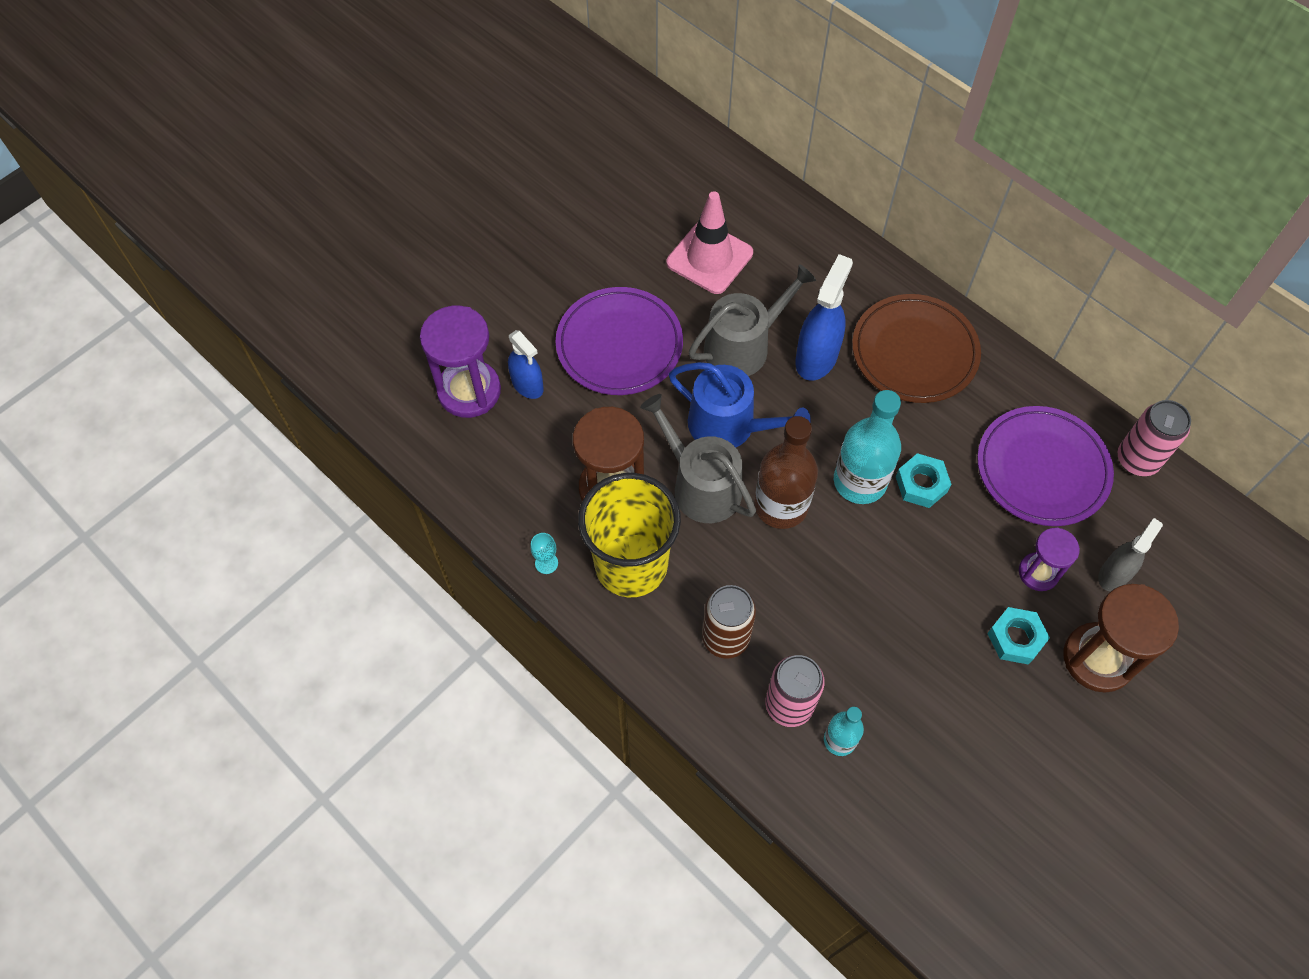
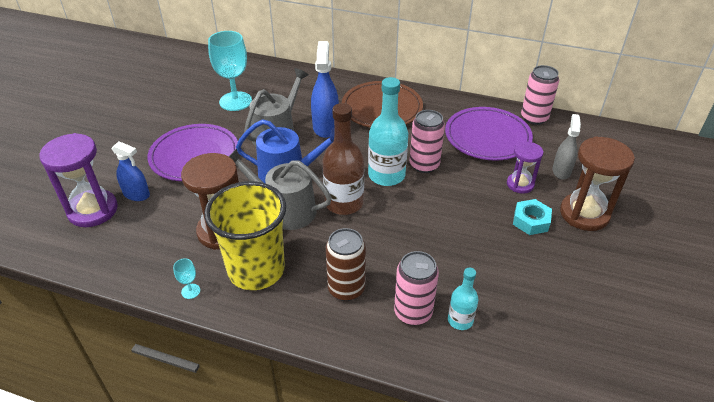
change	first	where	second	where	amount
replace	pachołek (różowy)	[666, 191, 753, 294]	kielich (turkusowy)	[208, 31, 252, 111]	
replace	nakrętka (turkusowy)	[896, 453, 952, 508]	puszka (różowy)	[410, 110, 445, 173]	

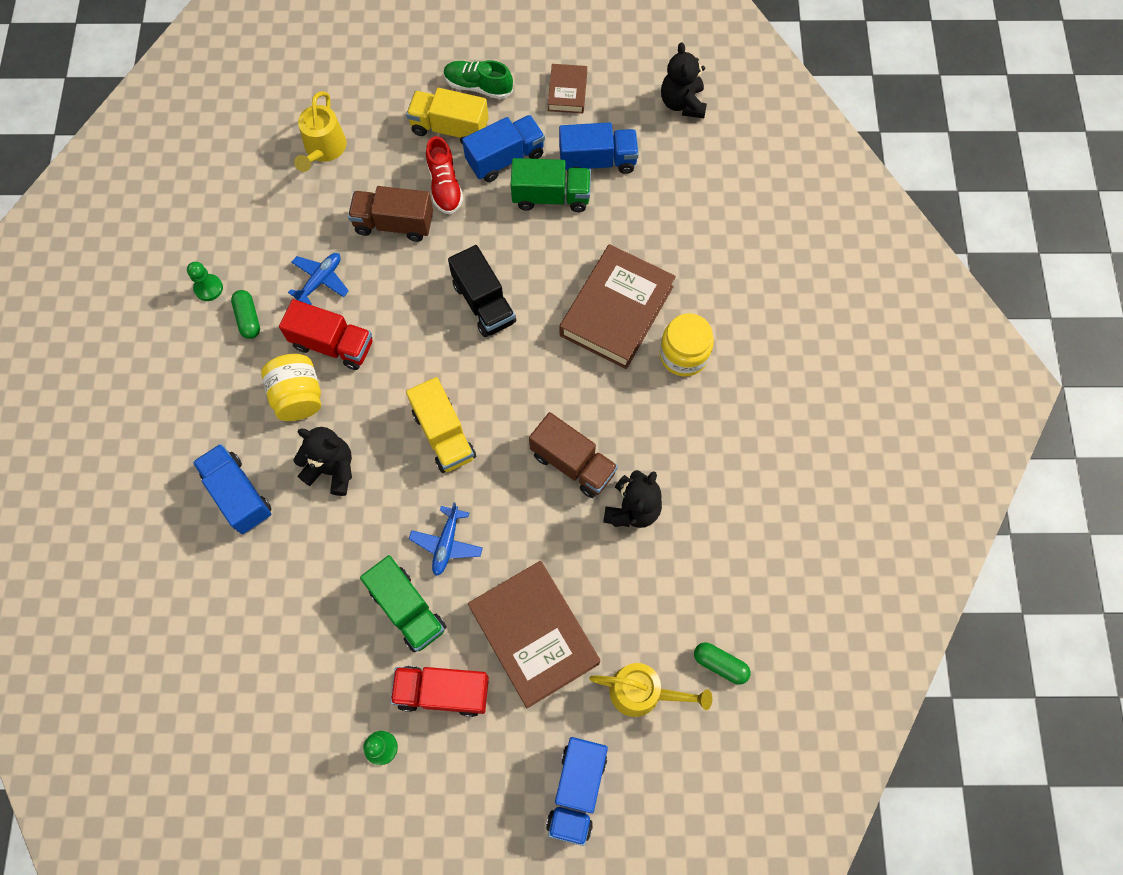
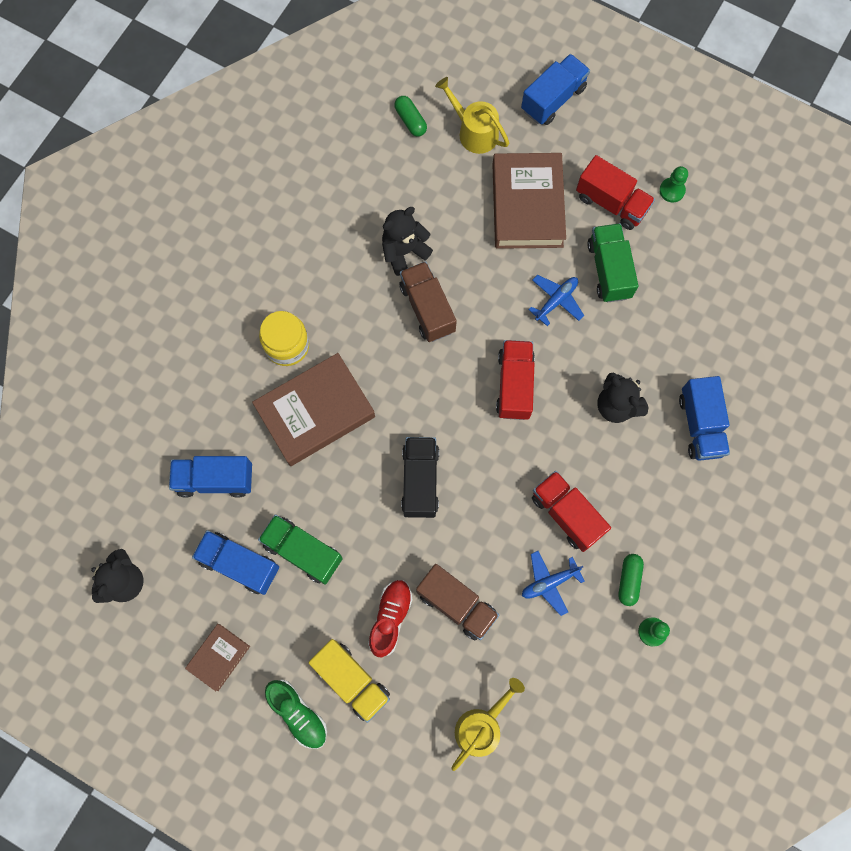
change	first	where	second	where	amount
move	ciężarówka (niebieski)	[462, 115, 545, 182]		[169, 456, 252, 498]	
recolor	ciężarówka (żółty)	[406, 377, 476, 473]	ciężarówka (czerwony)	[496, 340, 535, 420]	
delete	słoik (żółty)	[261, 354, 321, 421]			

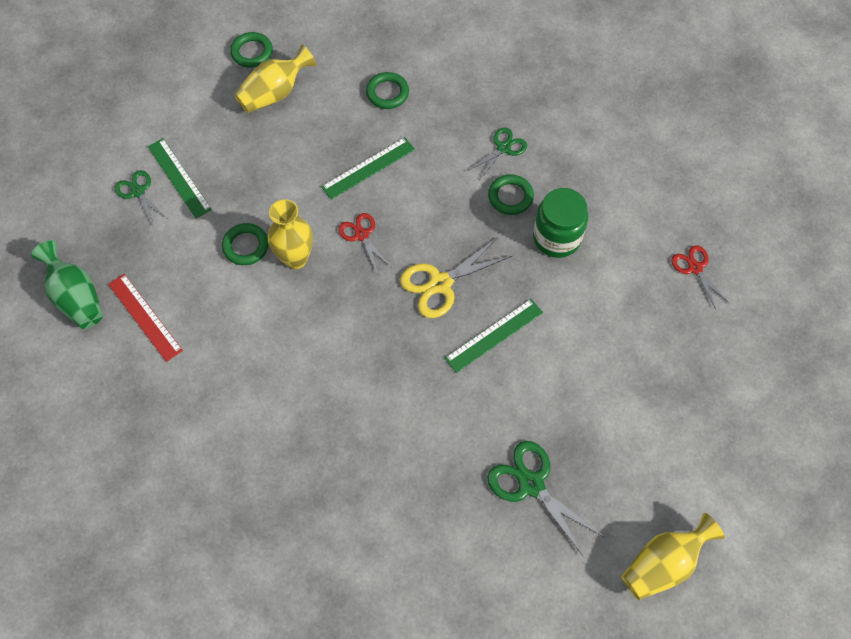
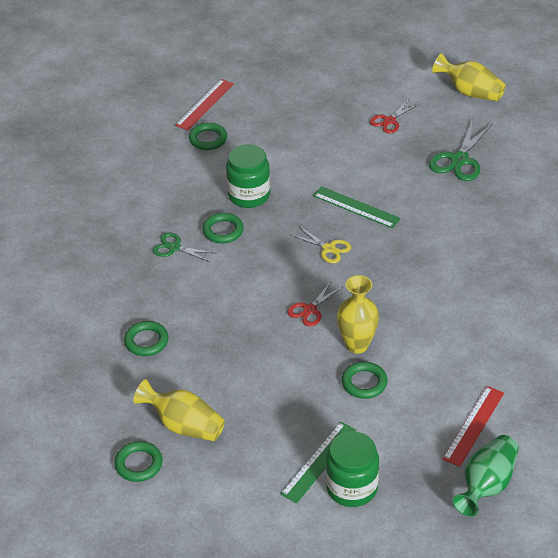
change	first	where	second	where	amount
insert			linijka (czerwony)	[175, 79, 234, 130]	
insert			pierścień (zielony)	[189, 123, 227, 150]	
resize	nożyczki (żółty)	[400, 237, 513, 318]		[291, 226, 351, 263]	x0.62
replace	nożyczki (zielony)	[115, 170, 169, 228]	słoik (zielony)	[326, 431, 379, 507]	
move	nożyczki (czerwony)	[671, 246, 730, 309]		[370, 99, 419, 134]	
delete	linijka (zielony)	[321, 137, 415, 200]			

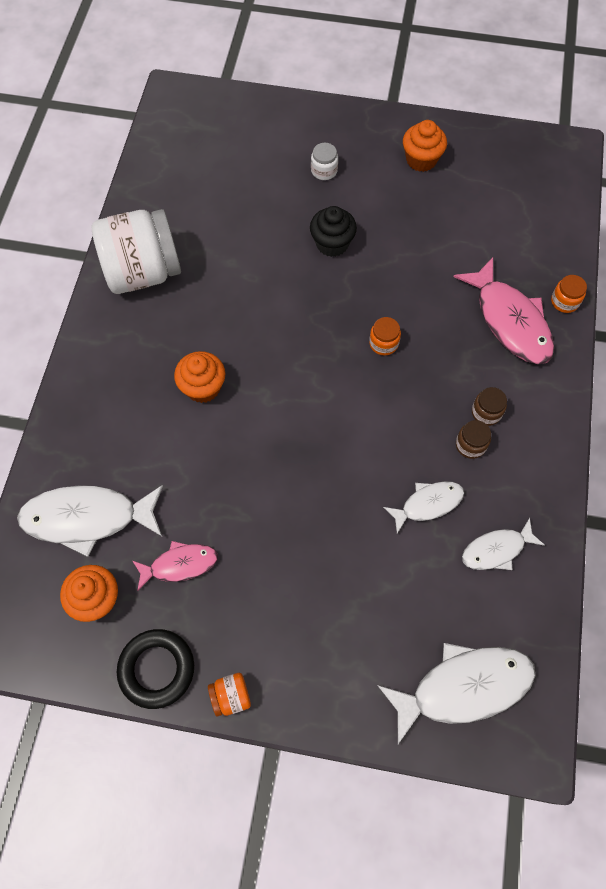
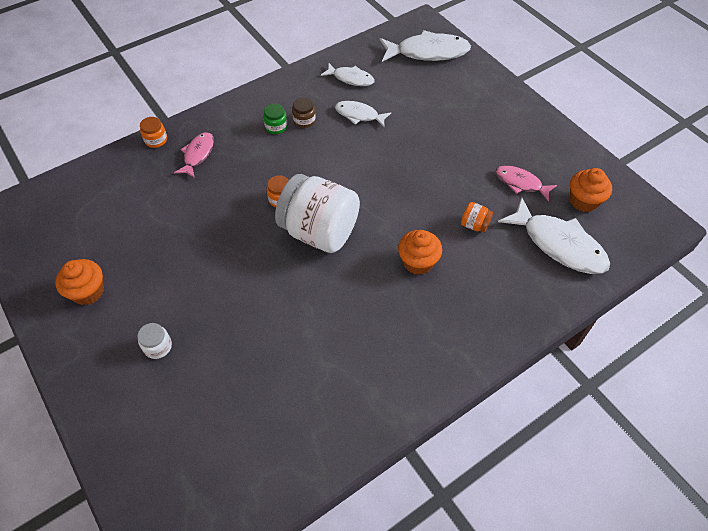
change	first	where	second	where	amount
resize	ryba (różowy)	[454, 257, 554, 364]		[174, 132, 214, 178]	x0.58
recolor	słoik (brązowy)	[472, 387, 507, 426]	słoik (zielony)	[263, 103, 287, 134]	
move	słoik (biały)	[92, 209, 181, 294]		[275, 174, 360, 253]	
rotate	ryba (biały)	[378, 643, 536, 744]		[380, 30, 471, 62]	150 degrees clockwise
move	słoik (pomarańczowy)	[208, 673, 251, 717]		[461, 202, 493, 233]	
delete	pierścień (czarny)	[117, 629, 194, 709]			
delete	muffinka (czarny)	[310, 206, 357, 257]			

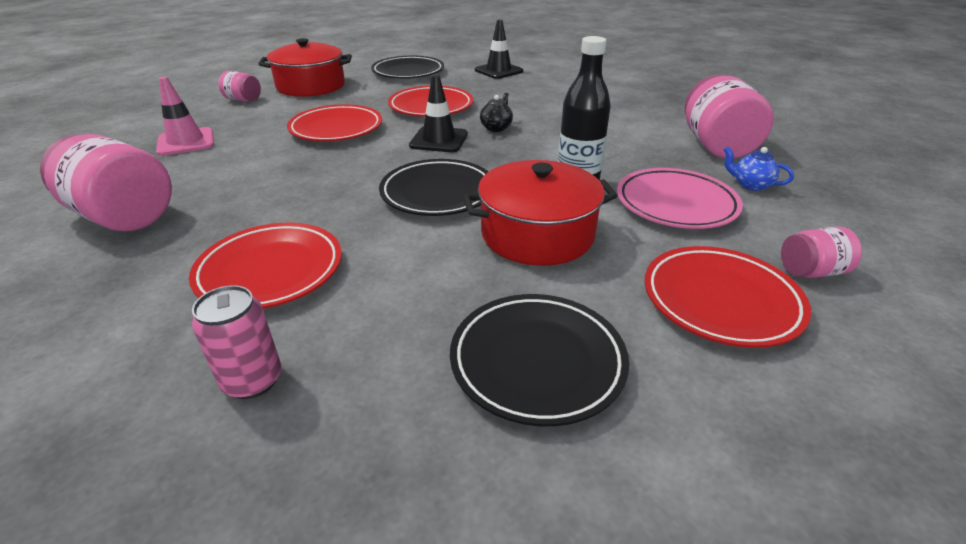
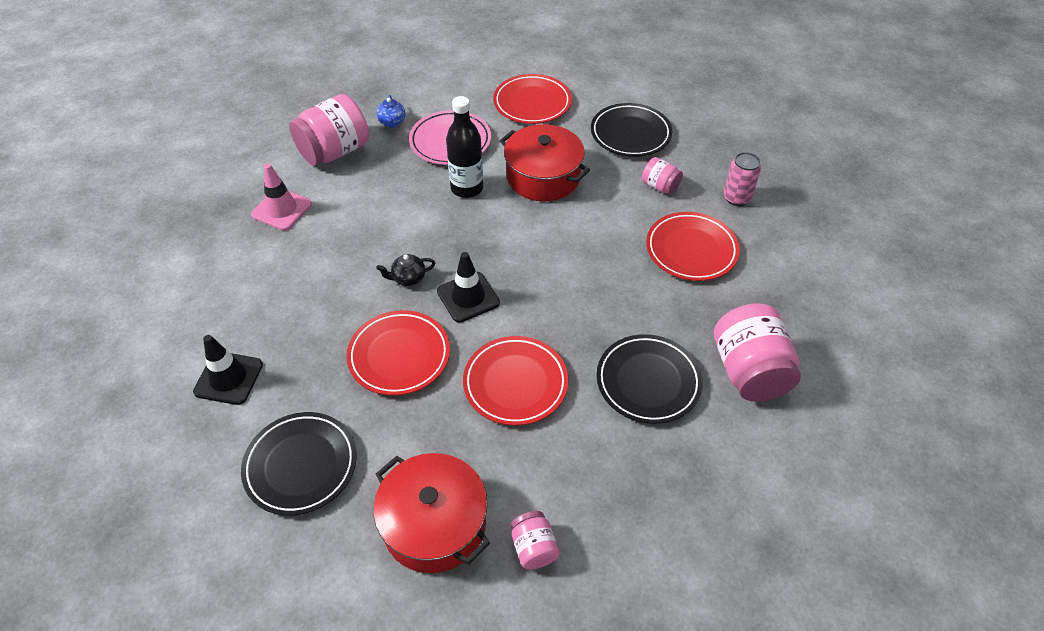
change	first	where	second	where	amount
move	pachołek (różowy)	[156, 77, 214, 156]		[251, 163, 312, 231]	
move	talerz (czarny)	[379, 159, 489, 216]		[596, 334, 703, 424]	
move	słoik (różowy)	[781, 227, 862, 278]		[642, 157, 683, 194]	

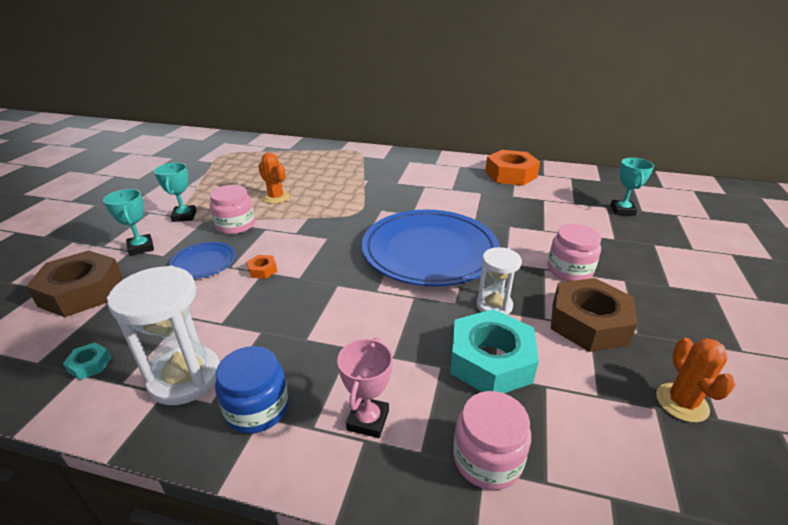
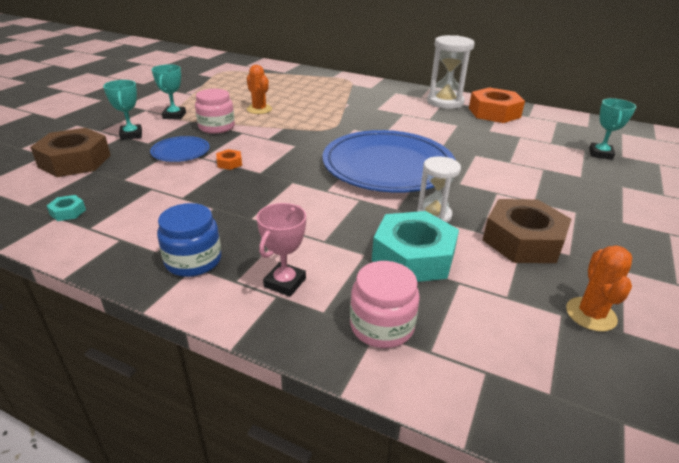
change	first	where	second	where	amount
move	klepsydra (biały)	[107, 266, 220, 405]		[427, 35, 475, 109]	
delete	słoik (różowy)	[548, 224, 601, 281]			

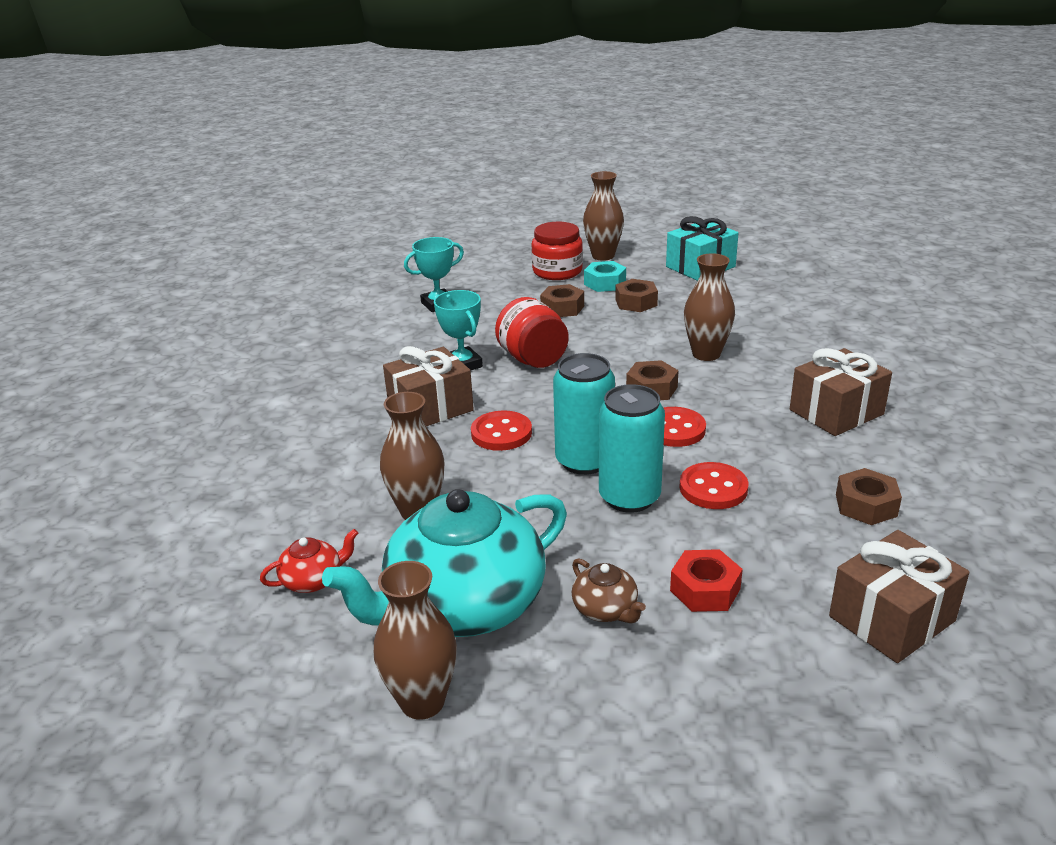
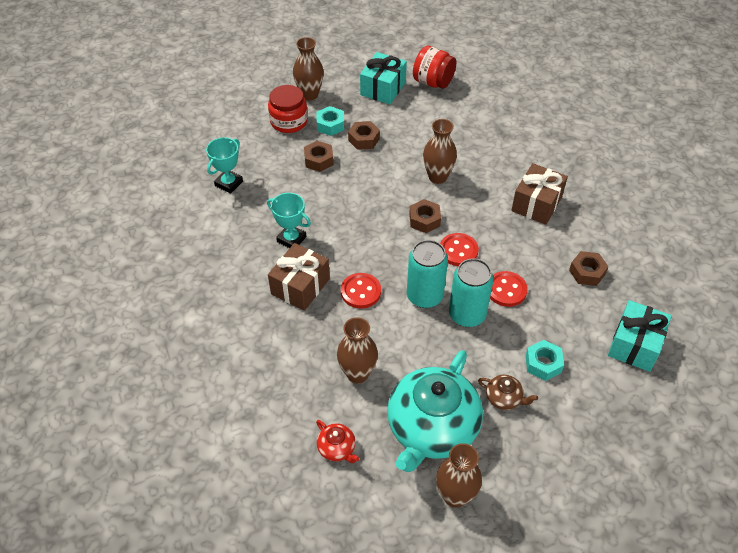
change	first	where	second	where	amount
rotate	imbryk (czerwony)	[260, 529, 358, 593]		[316, 420, 359, 463]	105 degrees clockwise
move	słoik (czerwony)	[495, 297, 569, 368]		[413, 45, 456, 89]	
recolor	nakrętka (czerwony)	[670, 549, 743, 612]	nakrętka (turkusowy)	[526, 340, 564, 381]	
recolor	prezent (brązowy)	[829, 530, 970, 663]	prezent (turkusowy)	[608, 300, 672, 372]	

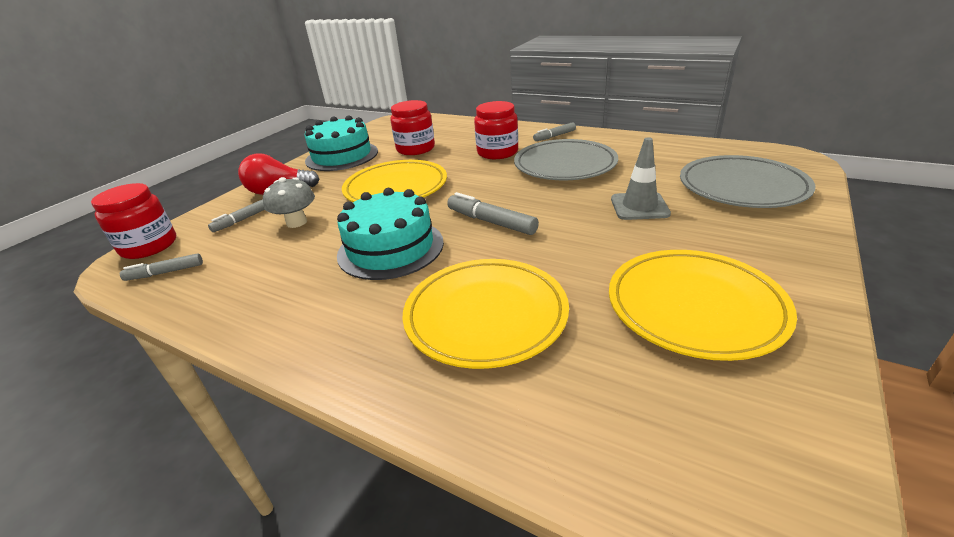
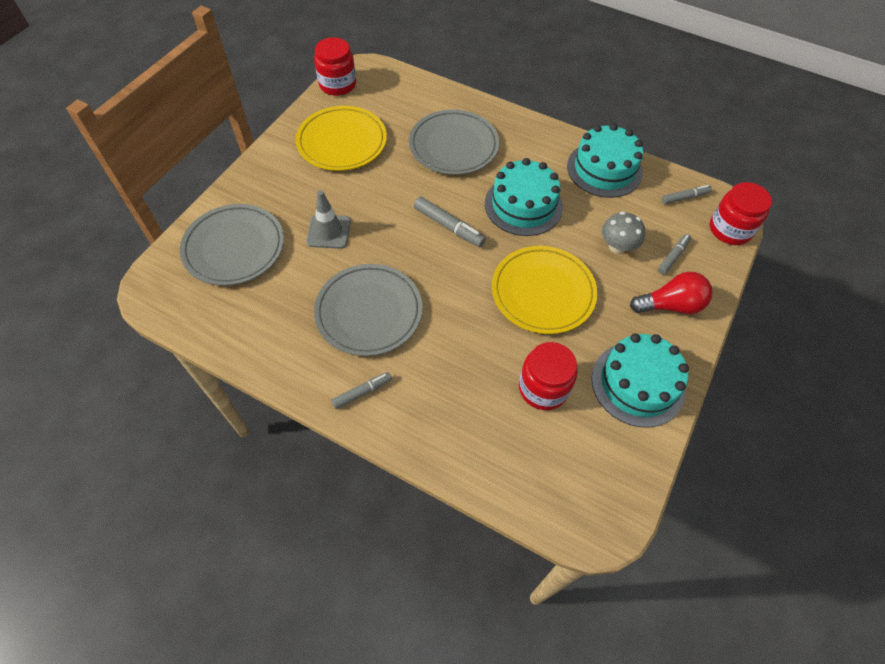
change	first	where	second	where	amount
move	słoik (czerwony)	[474, 101, 518, 159]		[314, 37, 356, 96]	
recolor	talerz (żółty)	[402, 259, 569, 369]	talerz (szary)	[409, 109, 499, 175]	
insert			tort (turkusowy)	[567, 124, 643, 198]	

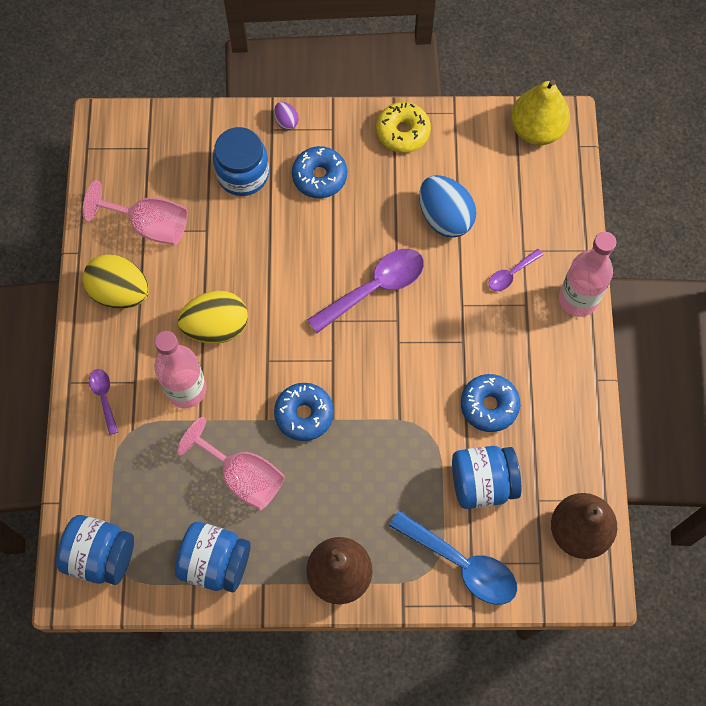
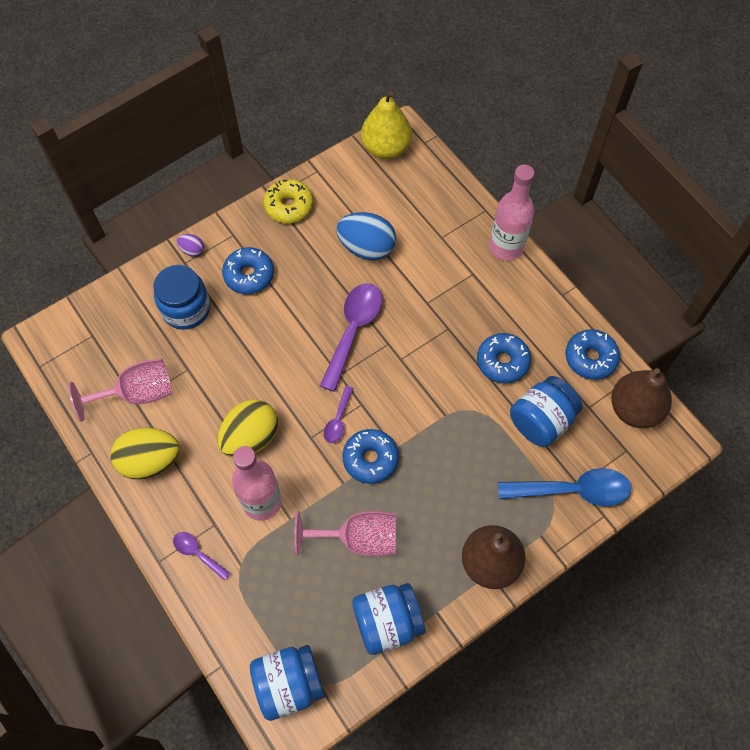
change	first	where	second	where	amount
move	łyżka (fioletowy)	[488, 249, 543, 291]		[324, 386, 353, 443]	
insert			donut (niebieski)	[565, 329, 620, 380]	

